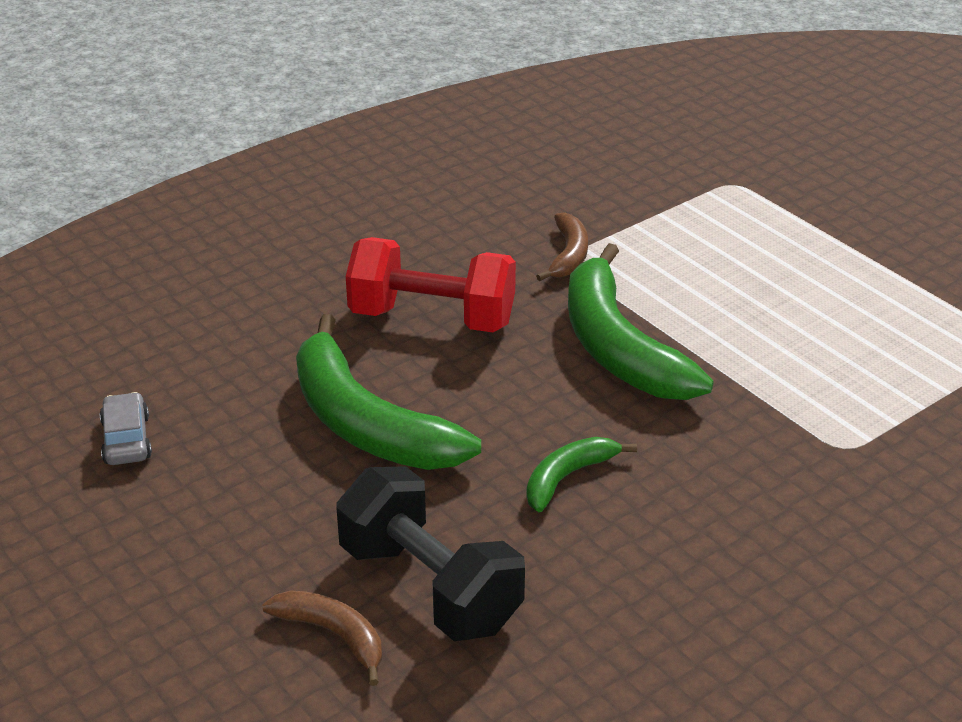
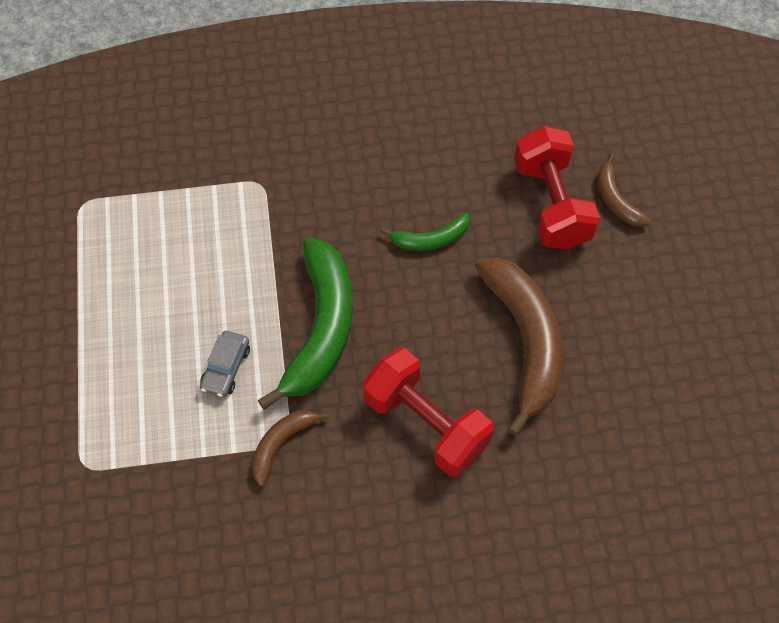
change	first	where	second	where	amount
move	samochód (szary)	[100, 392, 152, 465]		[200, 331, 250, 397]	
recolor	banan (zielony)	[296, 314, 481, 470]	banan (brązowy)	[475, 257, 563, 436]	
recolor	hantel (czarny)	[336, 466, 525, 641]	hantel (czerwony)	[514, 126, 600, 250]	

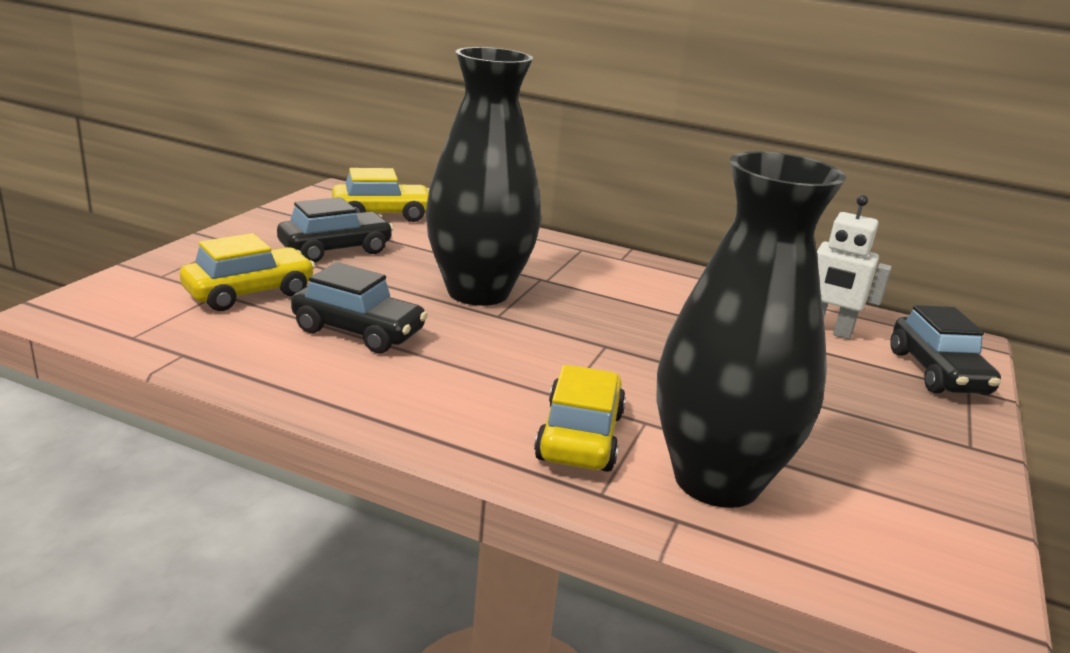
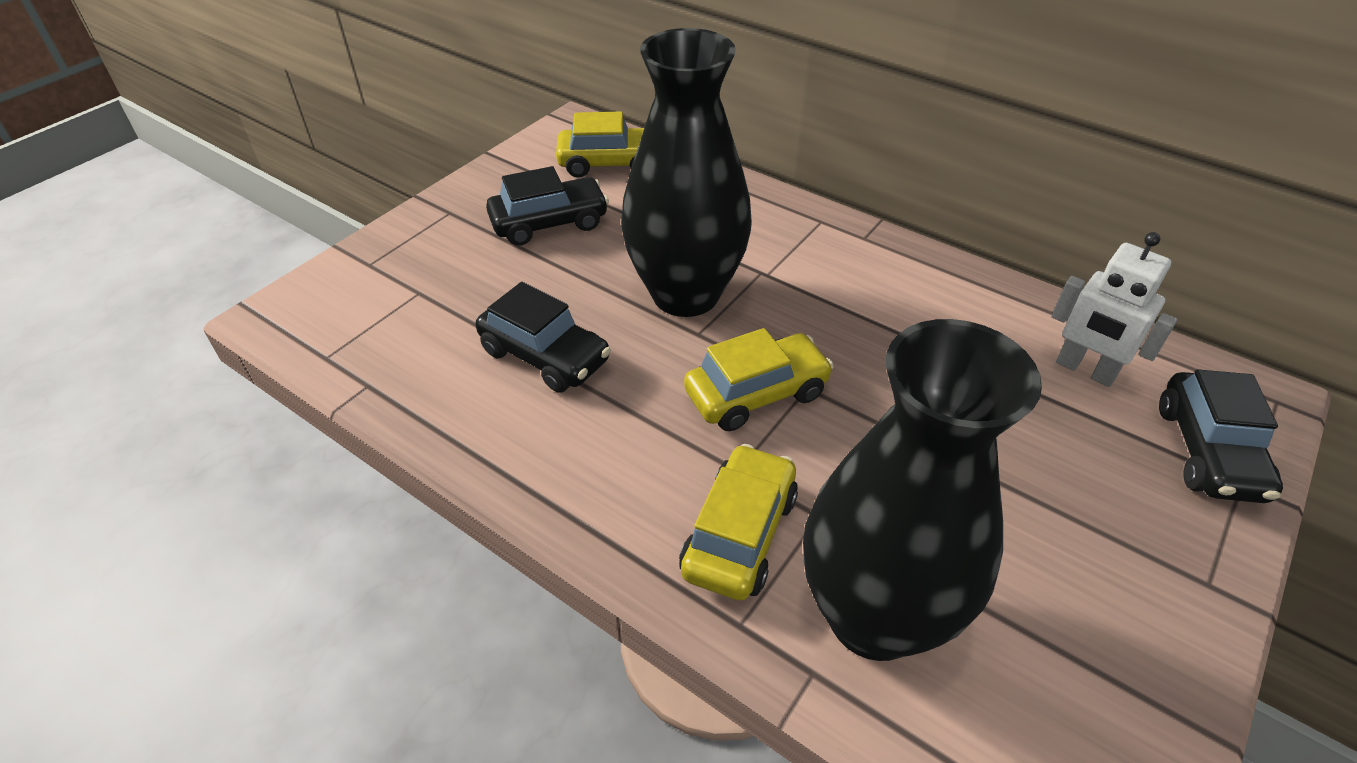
change	first	where	second	where	amount
move	samochód (żółty)	[180, 233, 315, 311]		[684, 328, 834, 431]	

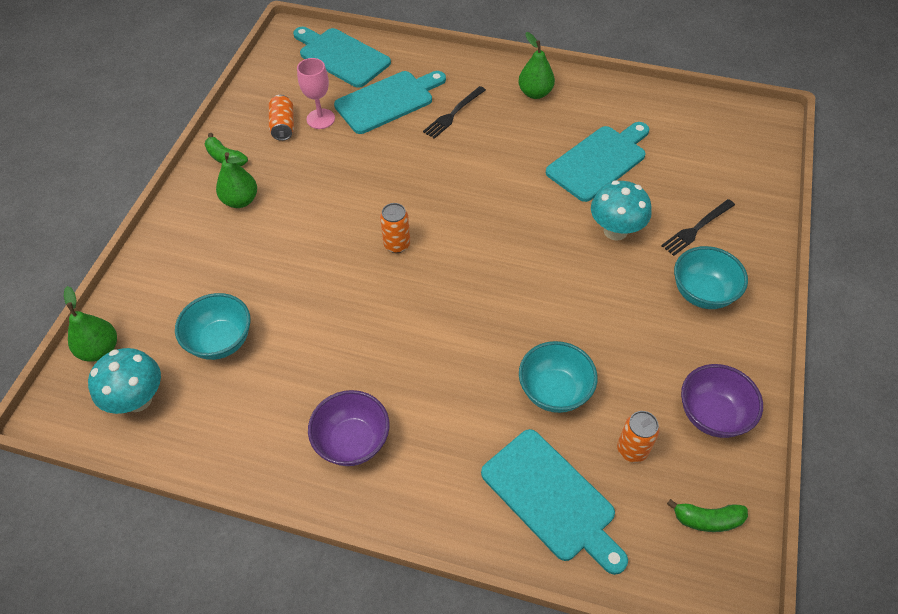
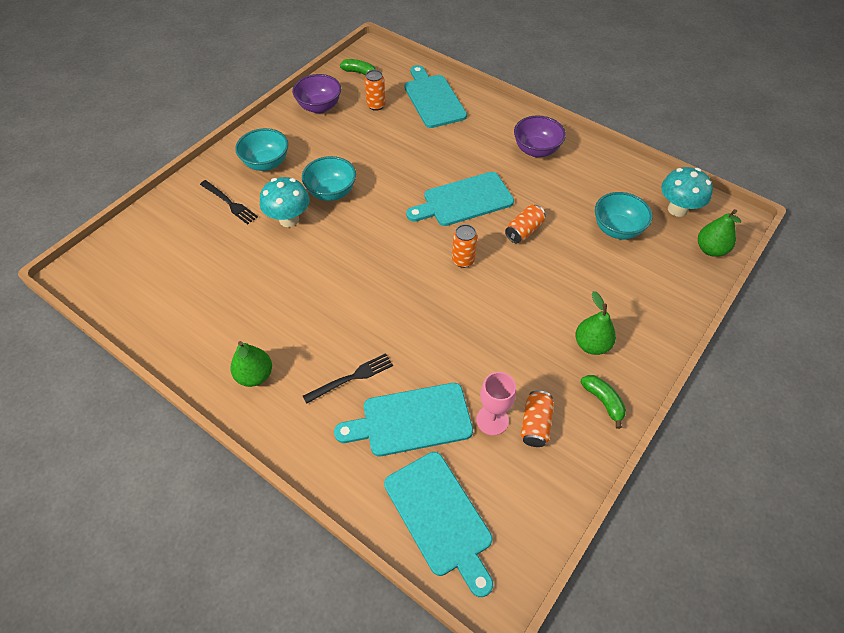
change	first	where	second	where	amount
rotate	widelec (czarny)	[661, 199, 735, 256]		[200, 180, 258, 225]	60 degrees clockwise
move	miska (turkusowy)	[519, 341, 598, 413]		[302, 156, 356, 201]	
move	deska do krojenia (turkusowy)	[546, 122, 649, 202]		[406, 172, 514, 226]	
insert			puszka (pomarańczowy)	[505, 205, 545, 243]	

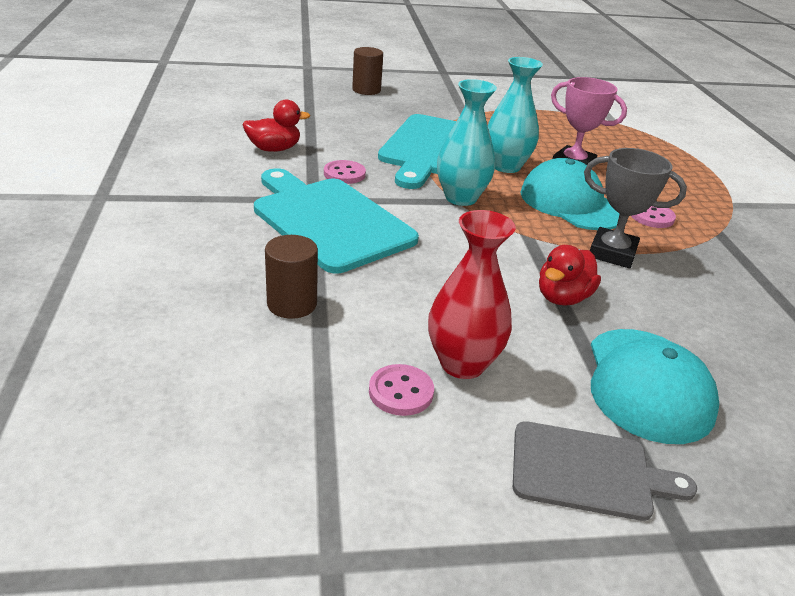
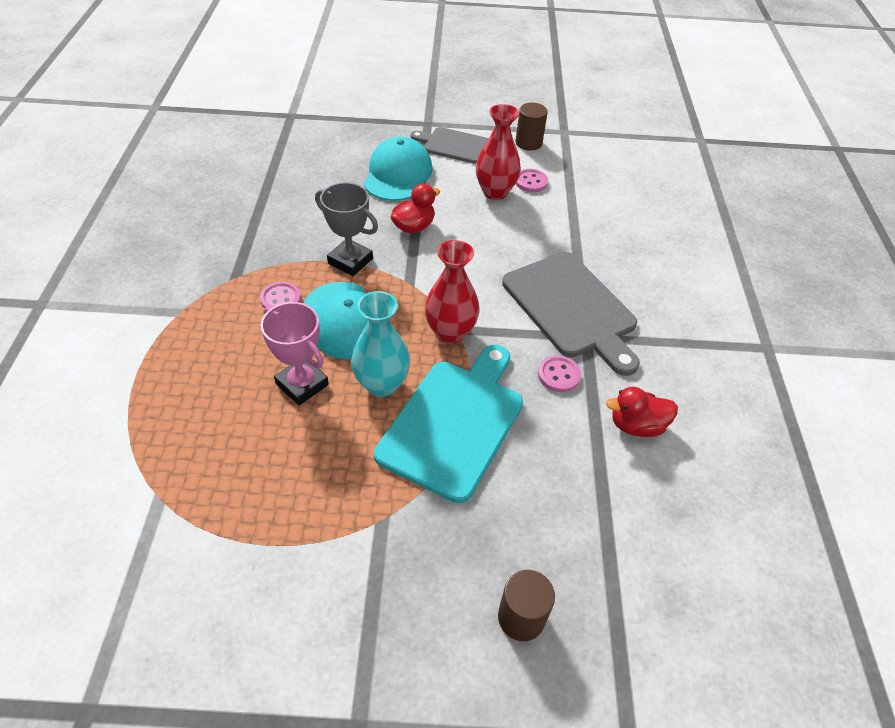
change	first	where	second	where	amount
recolor	wazon (turkusowy)	[437, 79, 497, 206]	wazon (czerwony)	[425, 240, 480, 344]	
recolor	deska do krojenia (turkusowy)	[254, 168, 419, 273]	deska do krojenia (szary)	[502, 252, 640, 376]	
move	walec (brązowy)	[265, 235, 318, 319]		[515, 103, 548, 151]	

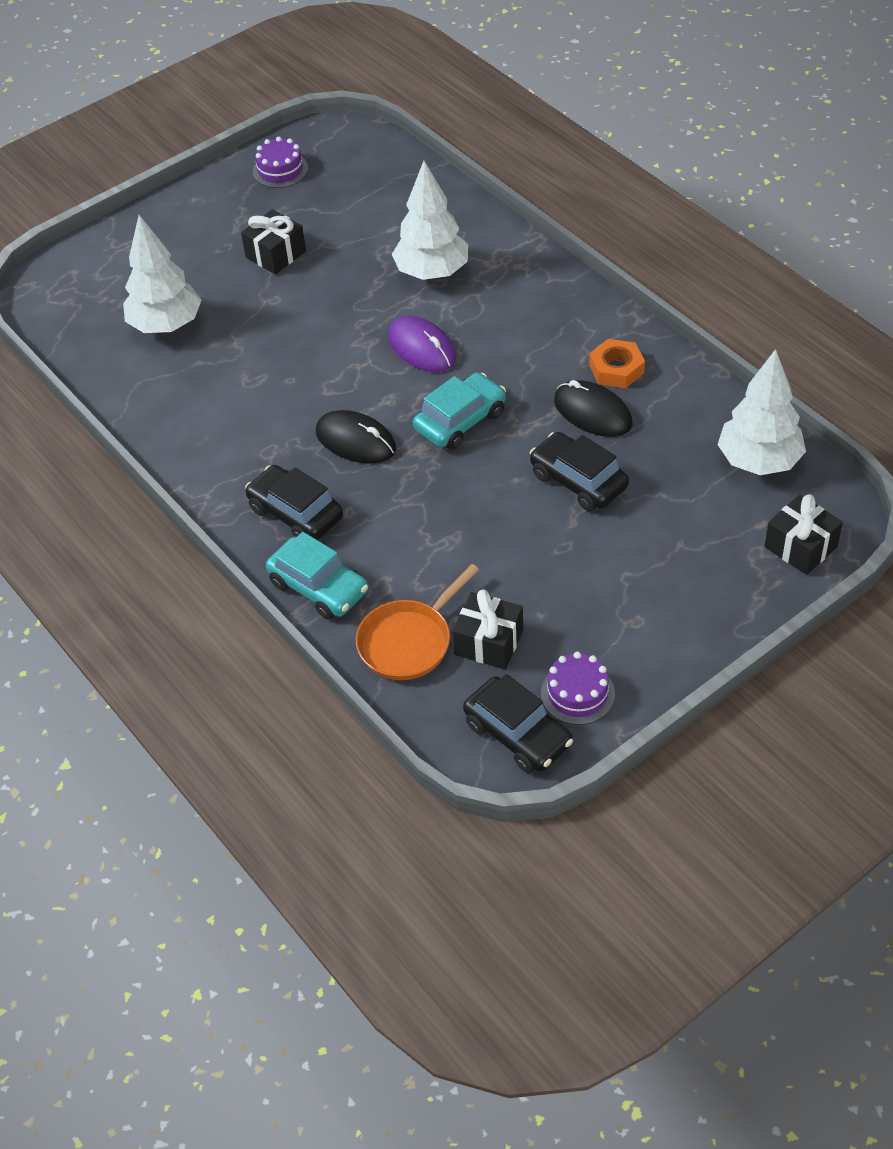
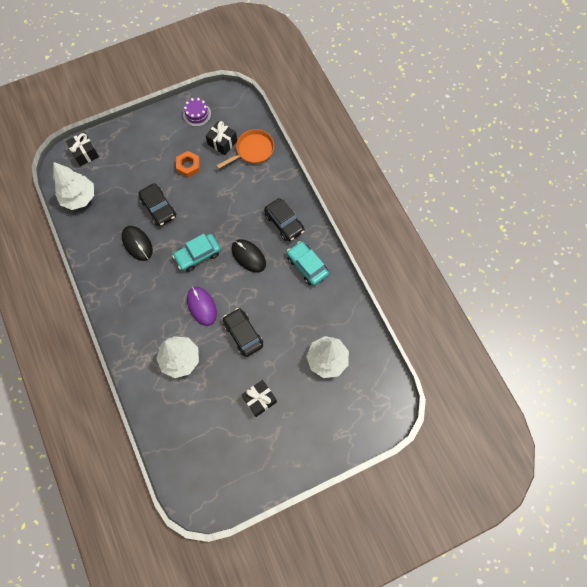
change	first	where	second	where	amount
move	nakrętka (pomarańczowy)	[589, 339, 645, 388]		[176, 151, 200, 178]	
move	samochód (czarny)	[463, 674, 573, 773]		[223, 308, 263, 357]	
move	samochód (turkusowy)	[266, 532, 368, 620]		[287, 241, 329, 286]	
delete	tort (fioletowy)	[253, 137, 308, 188]			

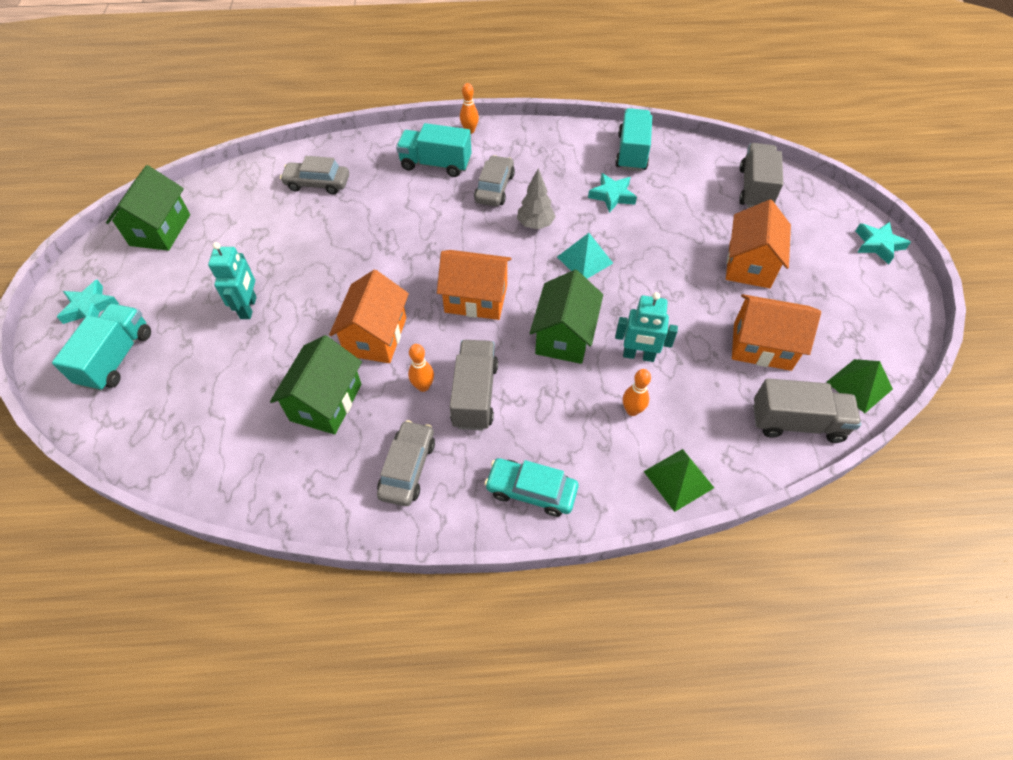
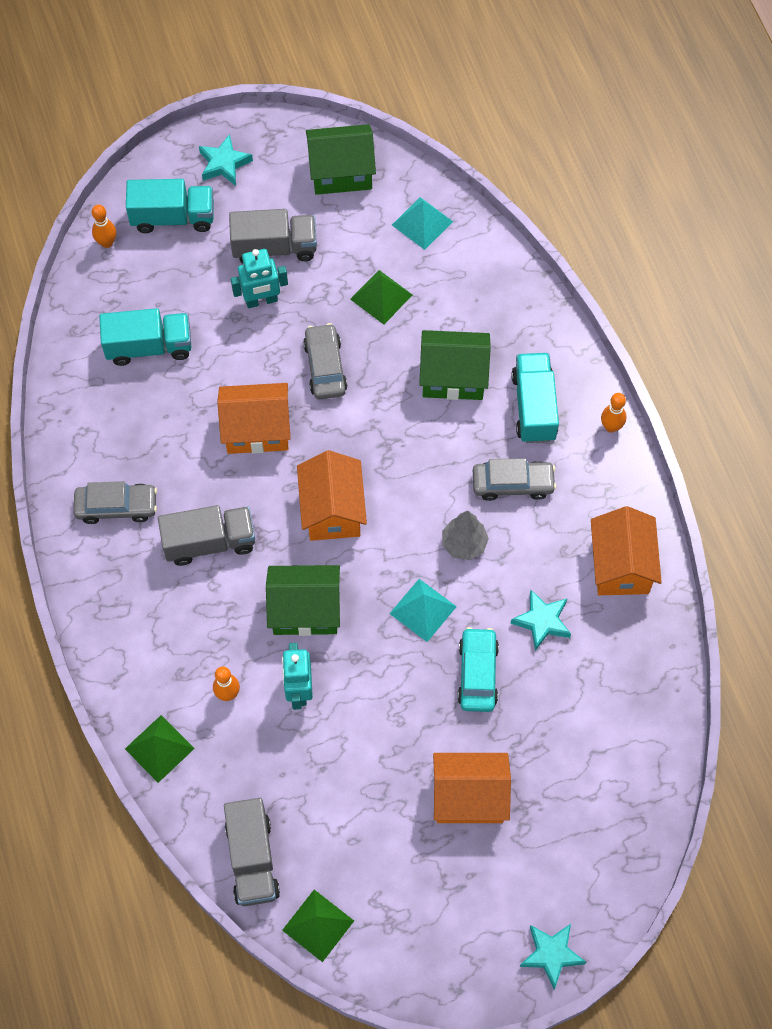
change	first	where	second	where	amount
move	kręgiel (pomarańczowy)	[408, 344, 434, 392]		[92, 205, 116, 248]	
move	ciężarówka (turkusowy)	[615, 108, 652, 171]		[99, 308, 191, 366]	
move	ciężarówka (szary)	[739, 143, 783, 208]		[229, 209, 317, 264]	
move	samochód (szary)	[280, 156, 349, 195]		[303, 323, 347, 399]	
insert			piramida (zielony)	[350, 270, 412, 324]	
insert			piramida (turkusowy)	[392, 197, 453, 250]	
move	domek (zielony)	[270, 335, 362, 435]		[419, 330, 491, 400]	
move	samochód (turkusowy)	[484, 458, 579, 517]		[457, 627, 499, 712]	
move	domek (pomarańczowy)	[732, 294, 821, 371]		[591, 506, 662, 595]	

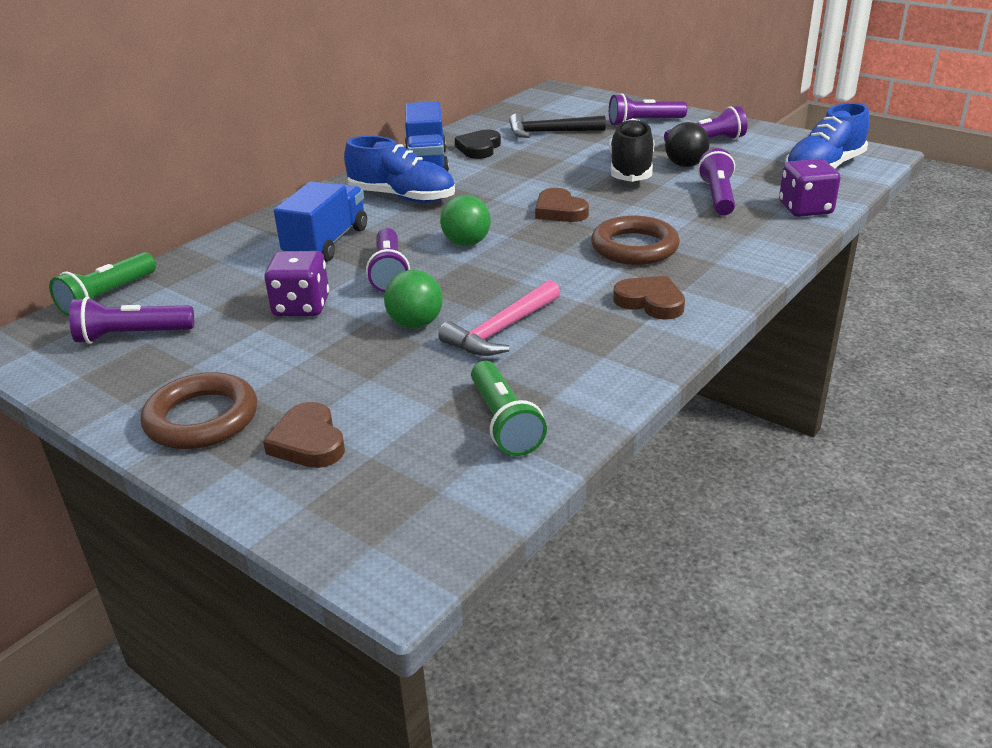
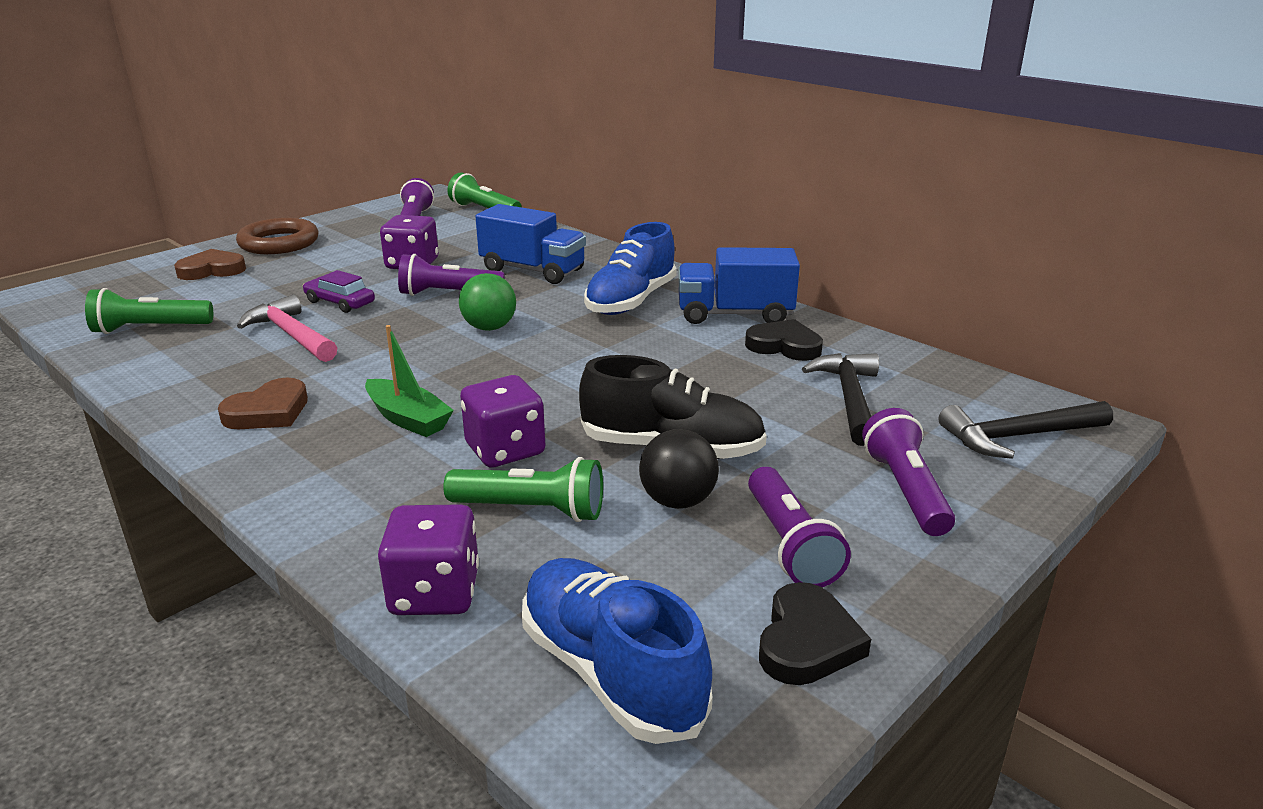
change	first	where	second	where	amount
replace	piłka (zielony)	[384, 270, 443, 329]	samochód (fioletowy)	[303, 270, 375, 313]	
replace	pierścień (brązowy)	[591, 215, 680, 265]	łódka (zielony)	[365, 325, 454, 437]	
recolor	latarka (fioletowy)	[698, 148, 735, 215]	latarka (zielony)	[443, 457, 603, 522]	
insert			kostka do gry (fioletowy)	[460, 375, 545, 467]	
insert			serce (czarny)	[759, 582, 871, 685]	
insert			młotek (czarny)	[938, 401, 1113, 459]	
delete	serce (brązowy)	[535, 188, 589, 222]			

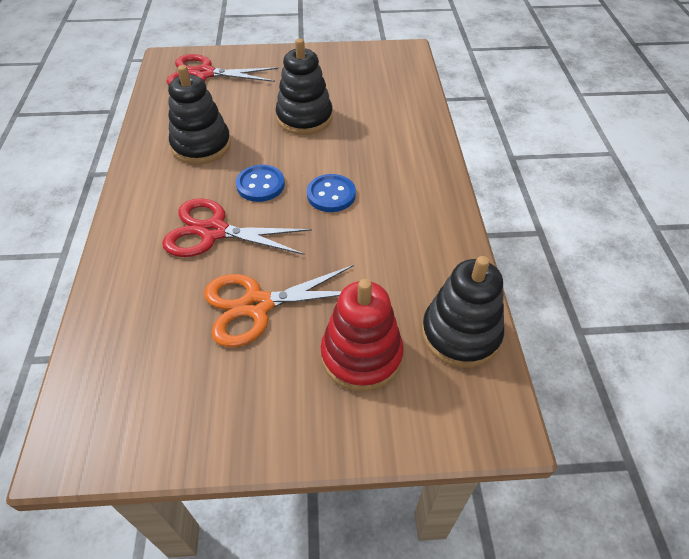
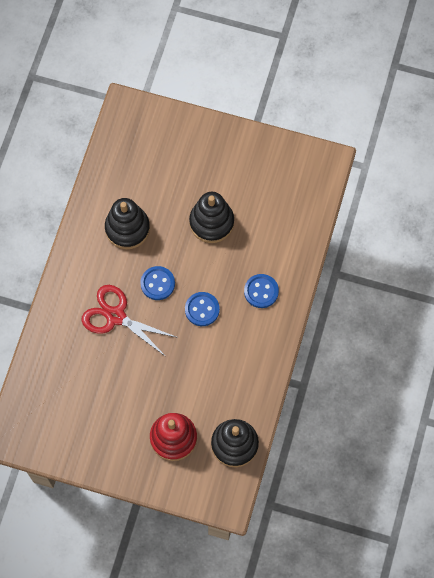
change	first	where	second	where	amount
insert			guzik (niebieski)	[244, 274, 279, 308]	
delete	nożyczki (czerwony)	[166, 54, 279, 85]			
delete	nożyczki (pomarańczowy)	[204, 265, 354, 347]			

